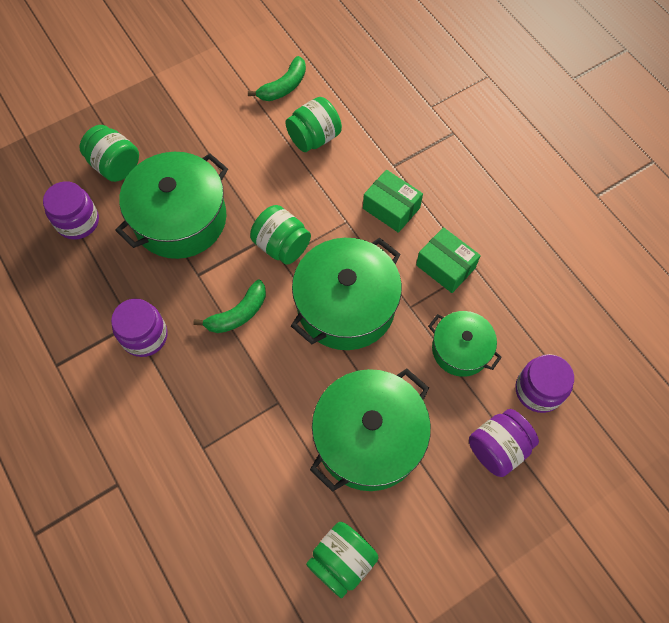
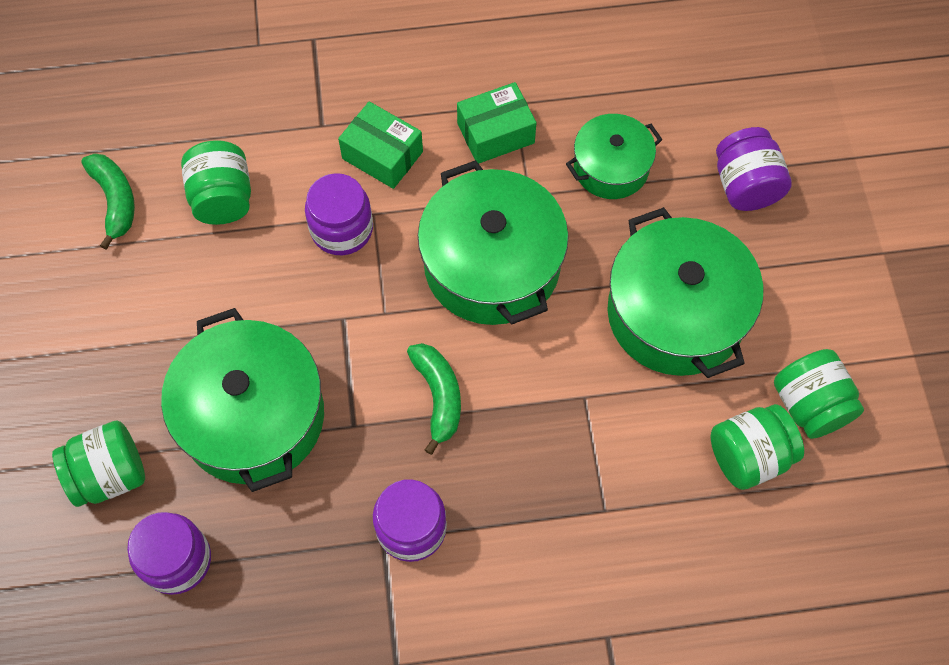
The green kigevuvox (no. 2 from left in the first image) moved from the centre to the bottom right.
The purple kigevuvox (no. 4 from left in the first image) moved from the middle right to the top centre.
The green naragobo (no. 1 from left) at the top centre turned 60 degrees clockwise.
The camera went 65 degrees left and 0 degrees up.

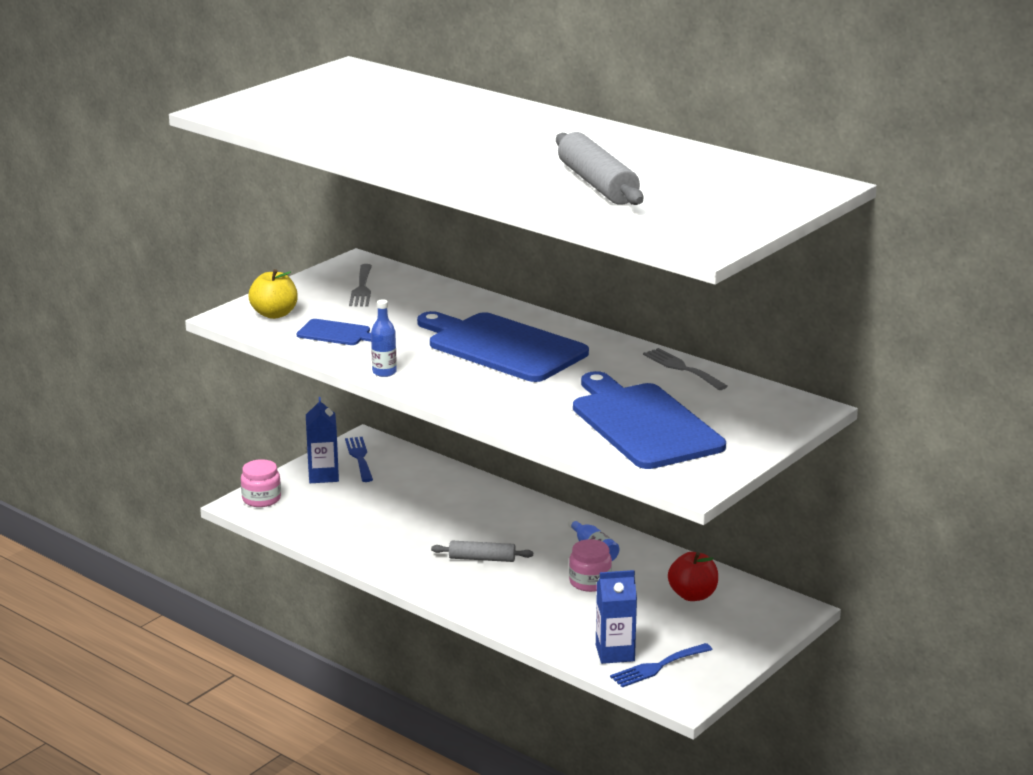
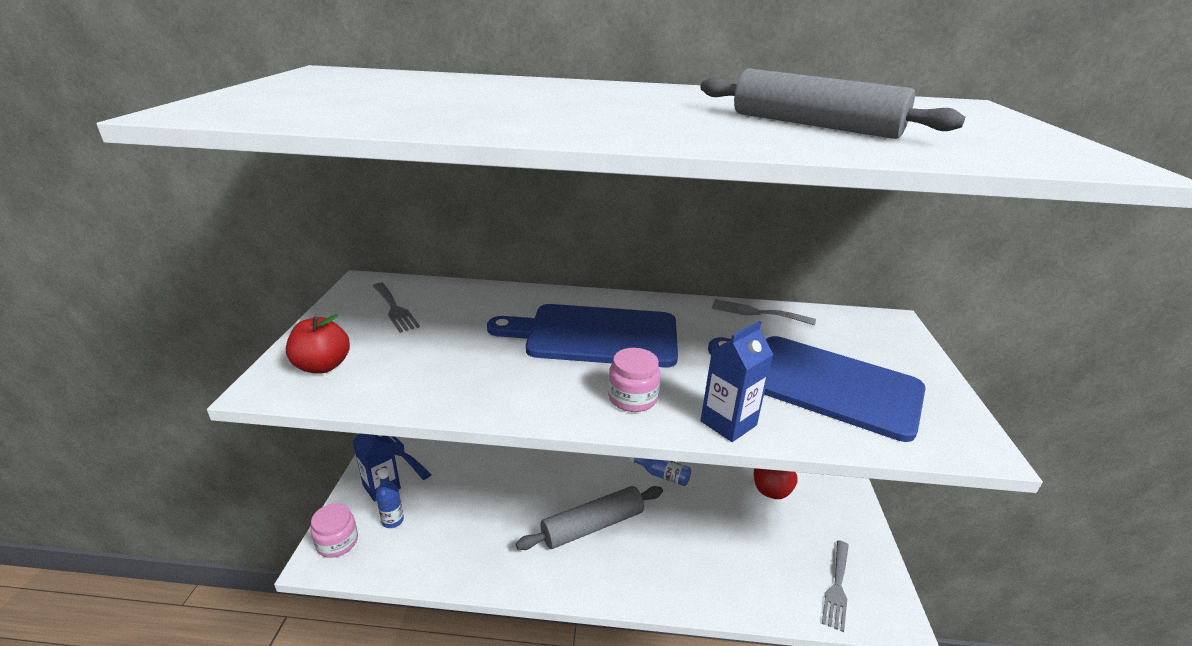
The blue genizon (no. 1 from left) at the middle left disappeared.
The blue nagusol (no. 1 from left) moved from the centre to the bottom left.
The pink kigevuvox (no. 2 from left) moved from the bottom centre to the centre.
The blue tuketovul (no. 2 from left) moved from the bottom centre to the centre.
The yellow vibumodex at the middle left became the red vibumodex (no. 1 from left) at the middle left.
The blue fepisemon (no. 2 from left) at the bottom centre became the grey fepisemon (no. 3 from left) at the bottom right.
The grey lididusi (no. 1 from left) at the bottom centre changed to 1.70 times the size.
The camera went 35 degrees left and 5 degrees up.

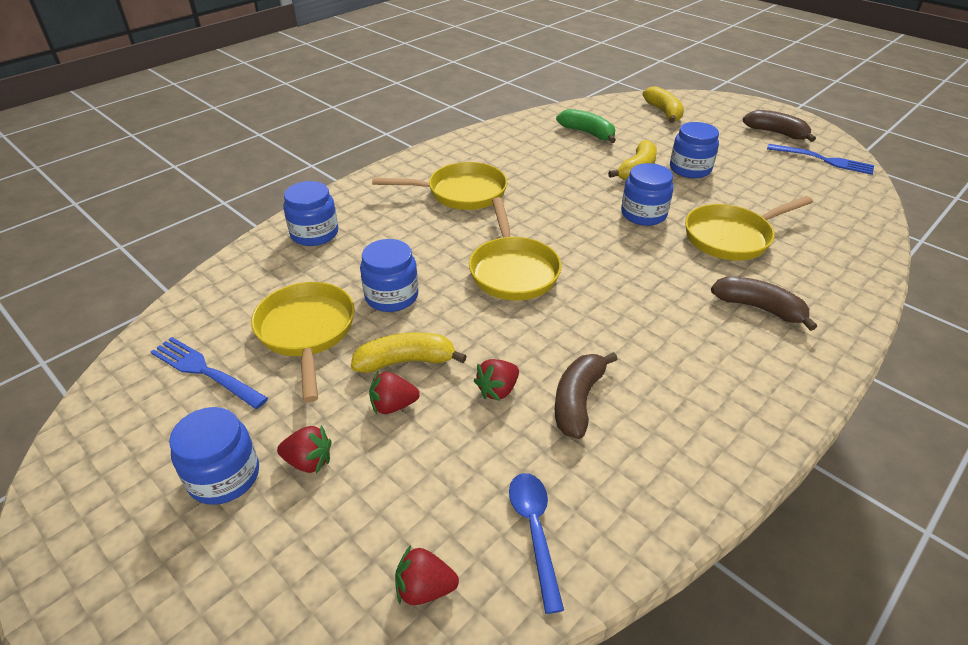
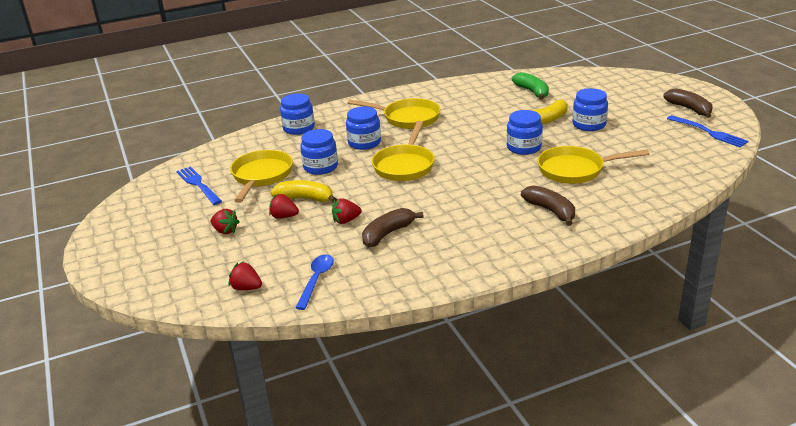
The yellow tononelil (no. 3 from left) at the top right disappeared.
The blue kigevuvox (no. 1 from left in the first image) moved from the bottom left to the top centre.
The camera went 25 degrees right and 10 degrees down.

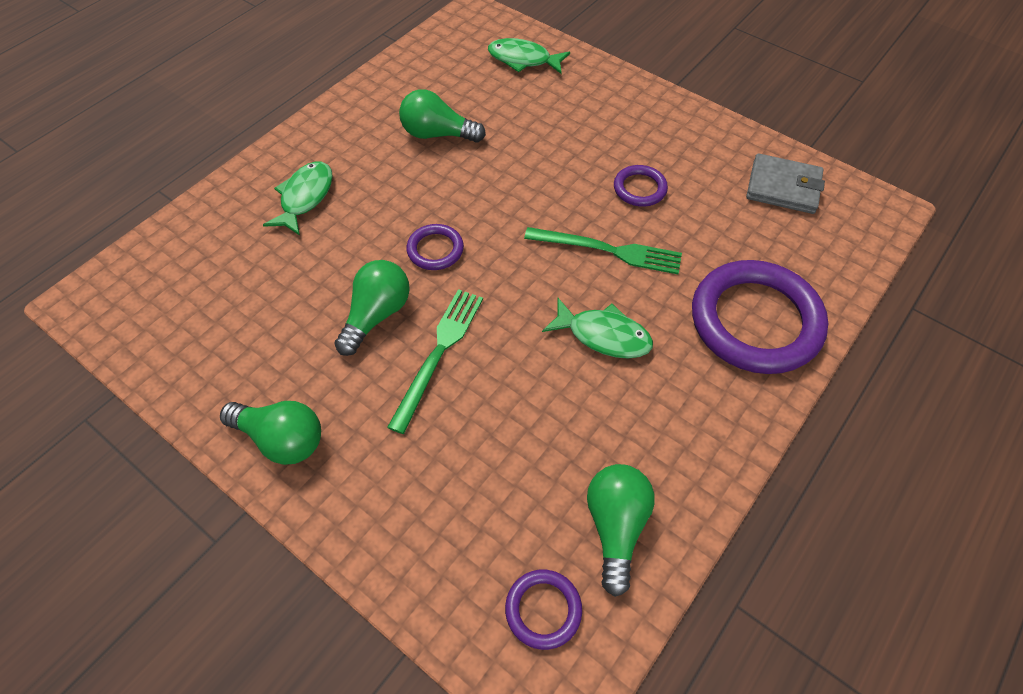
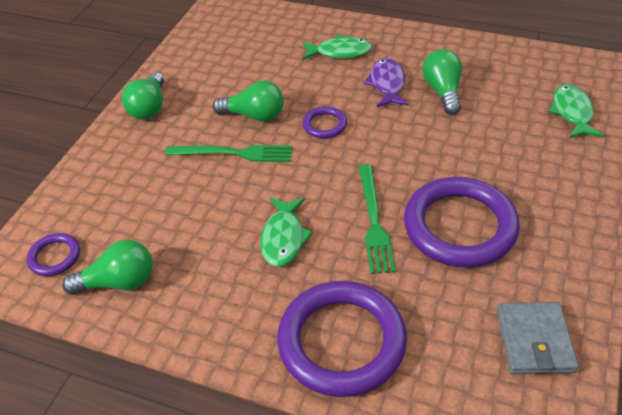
The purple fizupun at the top centre appeared.
The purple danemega (no. 3 from left in the first image) at the top centre changed to 2.17 times the size.
The camera went 75 degrees right and 10 degrees down.

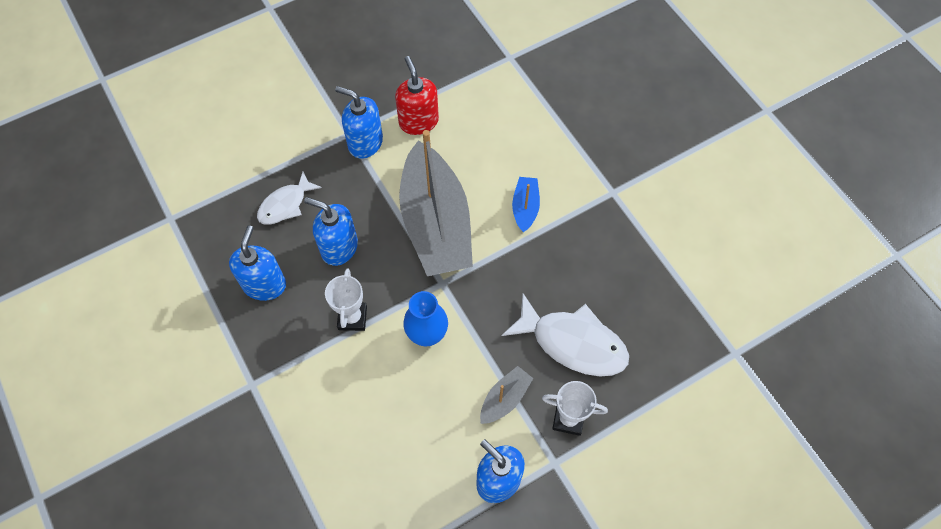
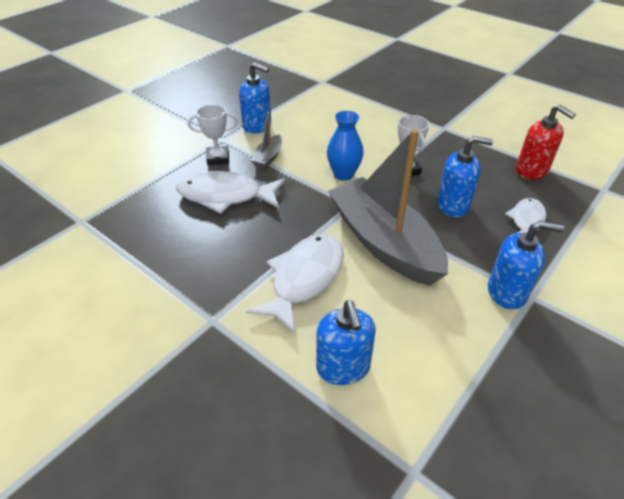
The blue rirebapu (no. 1 from left in the first image) moved from the middle left to the bottom centre.
The red rirebapu moved from the top centre to the top right.
The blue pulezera at the centre was replaced by the white fizupun (no. 2 from left) at the centre.
The camera went 160 degrees right and 20 degrees down.

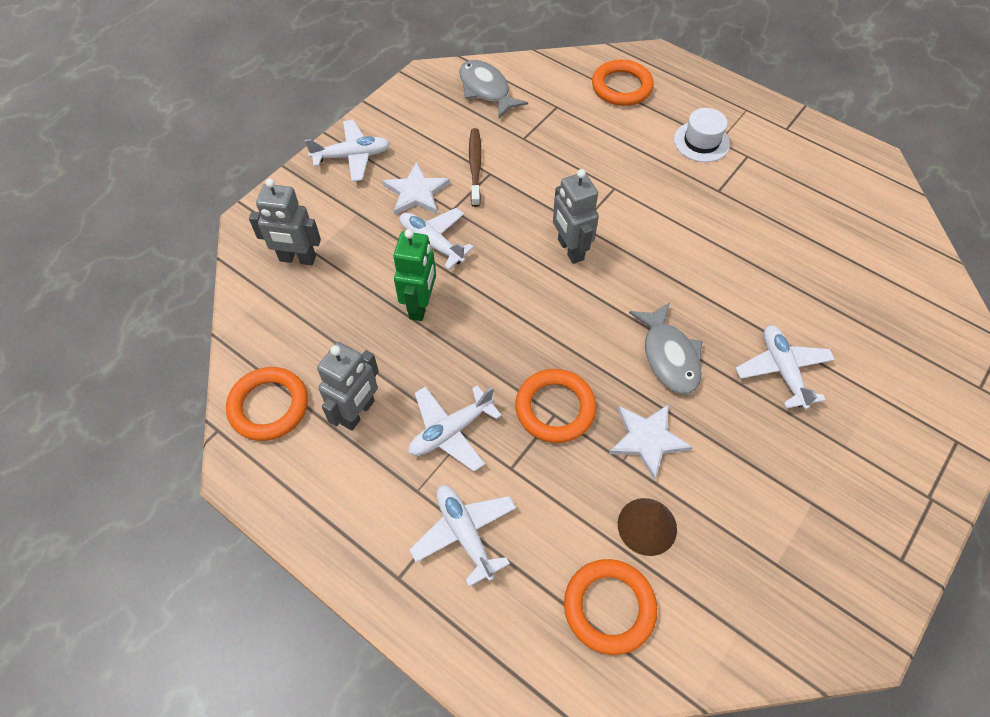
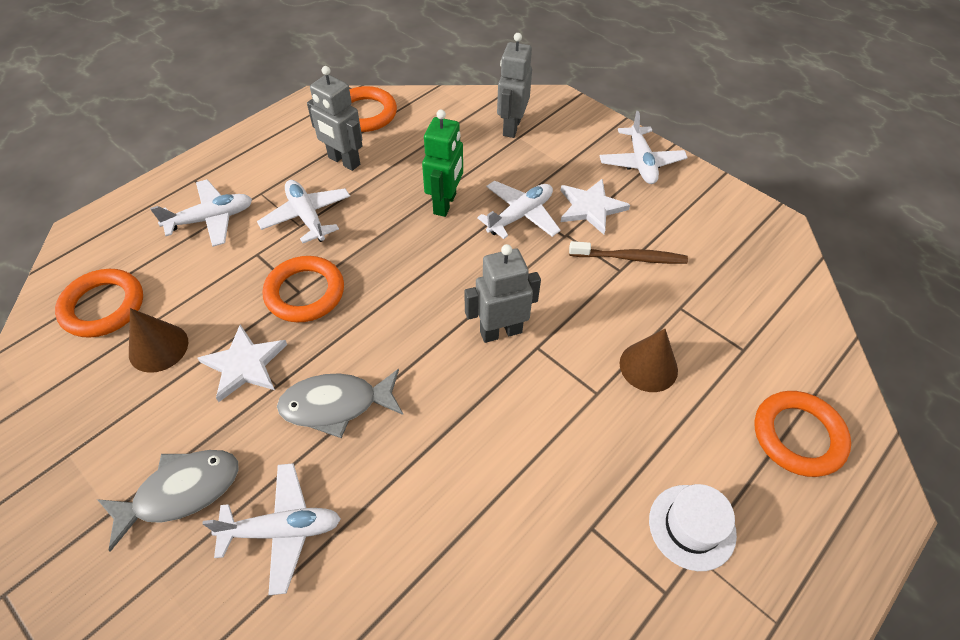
The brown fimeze (no. 2 from left) at the middle right appeared.
The grey fizupun (no. 1 from left) moved from the top centre to the bottom left.
The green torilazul at the centre turned 90 degrees counterclockwise.
The camera went 95 degrees right and 5 degrees down.

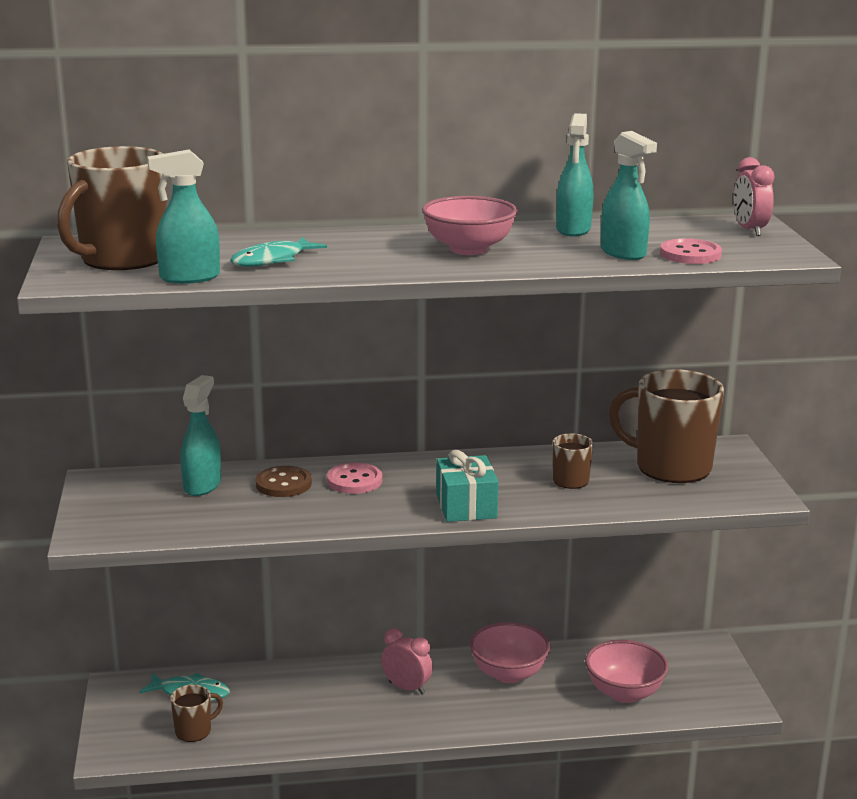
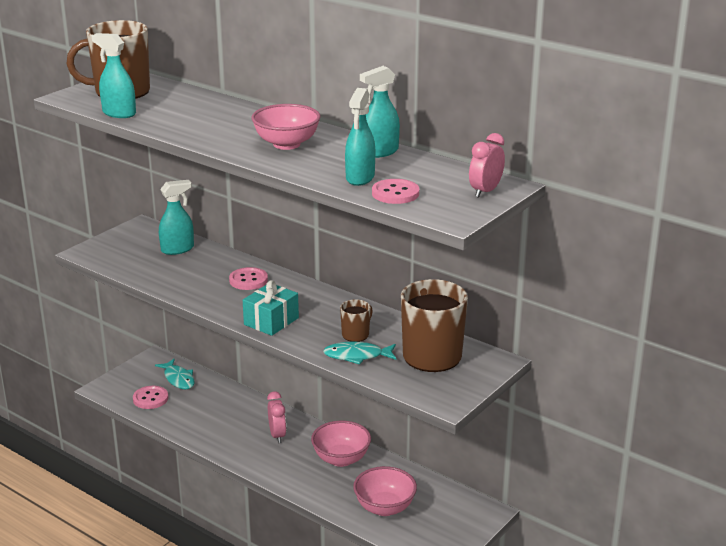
The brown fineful at the middle left disappeared.
The turquoise fizupun (no. 2 from left) moved from the top left to the centre.
The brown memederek (no. 2 from left) at the bottom left was replaced by the pink fineful (no. 1 from left) at the bottom left.
The camera went 45 degrees right and 5 degrees up.

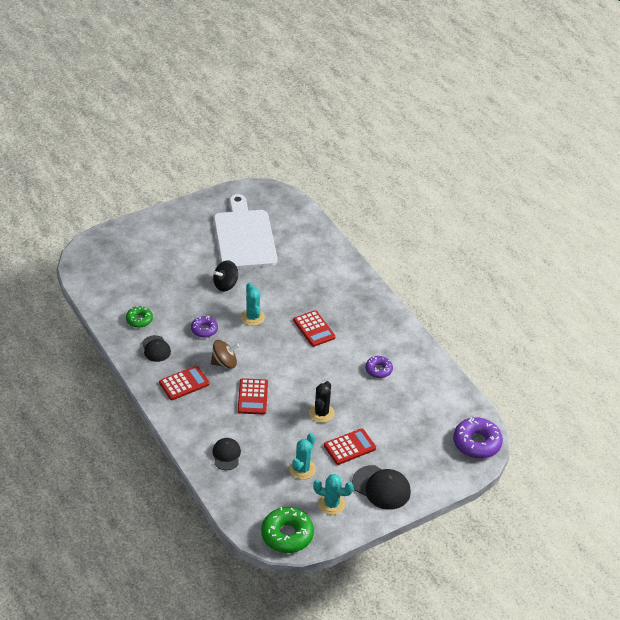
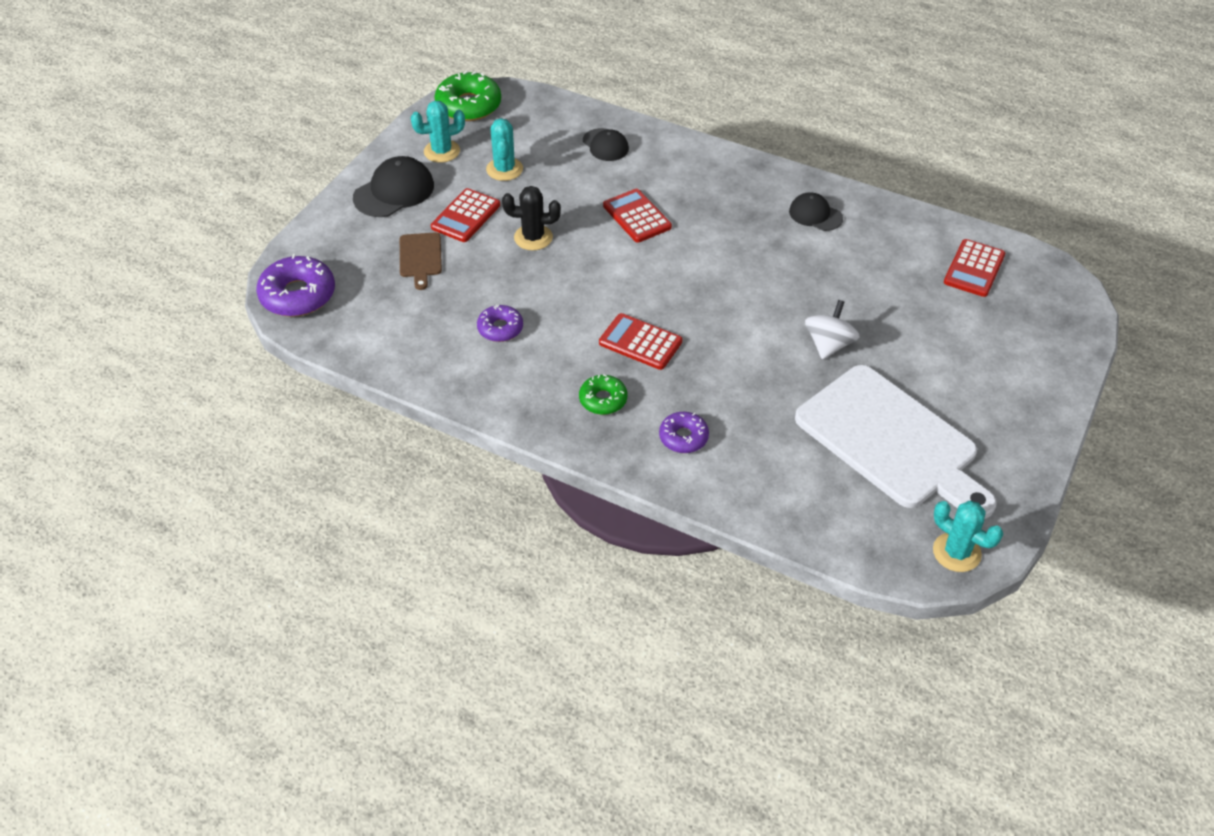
The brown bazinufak at the centre disappeared.
The brown genizon at the top centre appeared.
The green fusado (no. 1 from left in the first image) moved from the middle left to the centre.
The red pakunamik (no. 1 from left in the first image) moved from the middle left to the top right.
The purple fusado (no. 1 from left in the first image) moved from the middle left to the centre.
The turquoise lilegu (no. 1 from left in the first image) moved from the centre to the middle right.
The black bazinufak at the centre became the white bazinufak at the middle right.
The black lilegu at the centre turned 75 degrees counterclockwise.
The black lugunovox (no. 3 from left in the first image) at the bottom centre turned 135 degrees clockwise.
The camera went 150 degrees right and 5 degrees up.

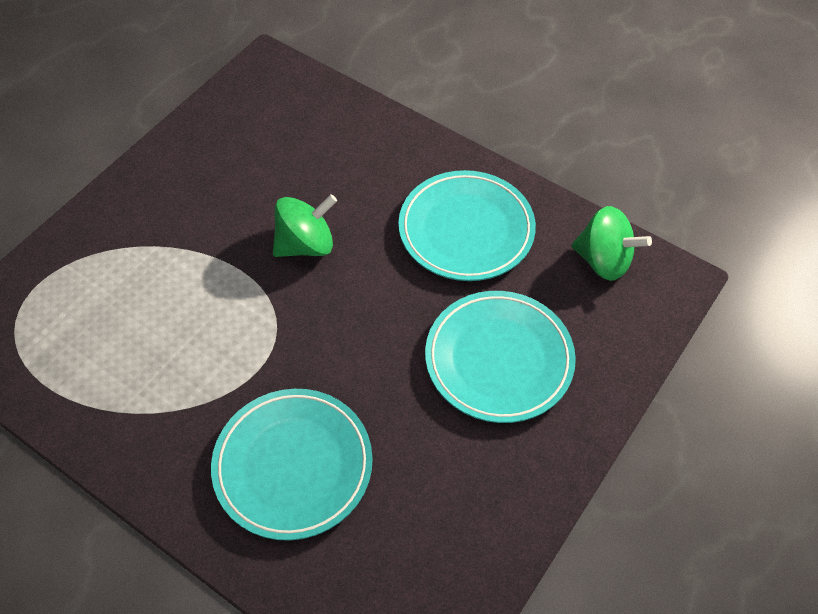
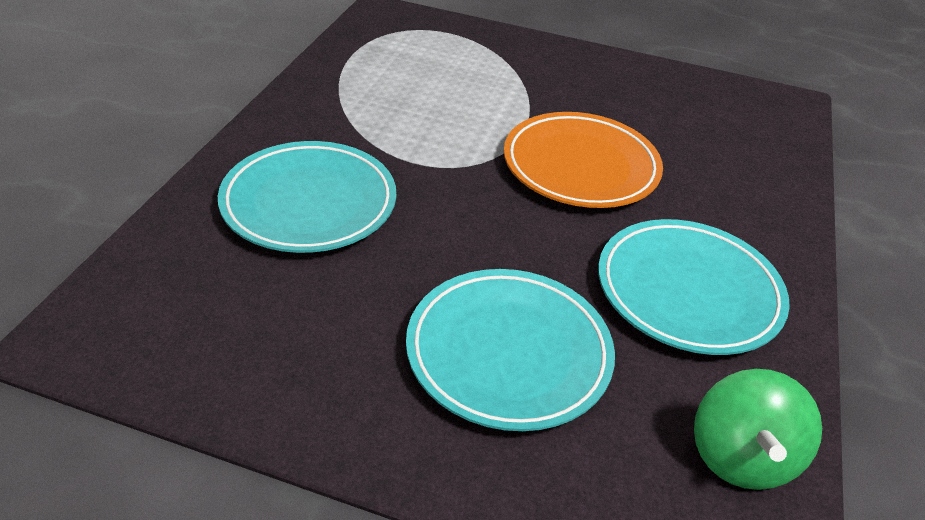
The green bazinufak (no. 1 from left) at the centre was replaced by the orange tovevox at the top centre.
The camera went 70 degrees right and 15 degrees down.

